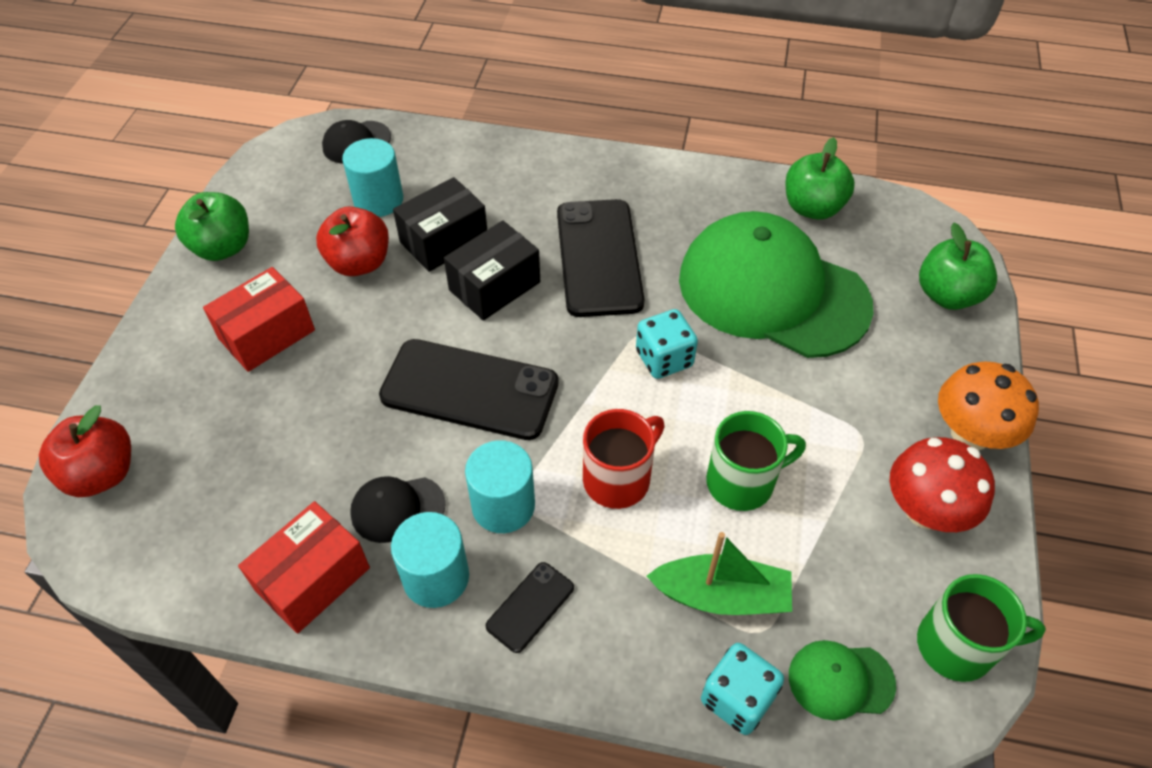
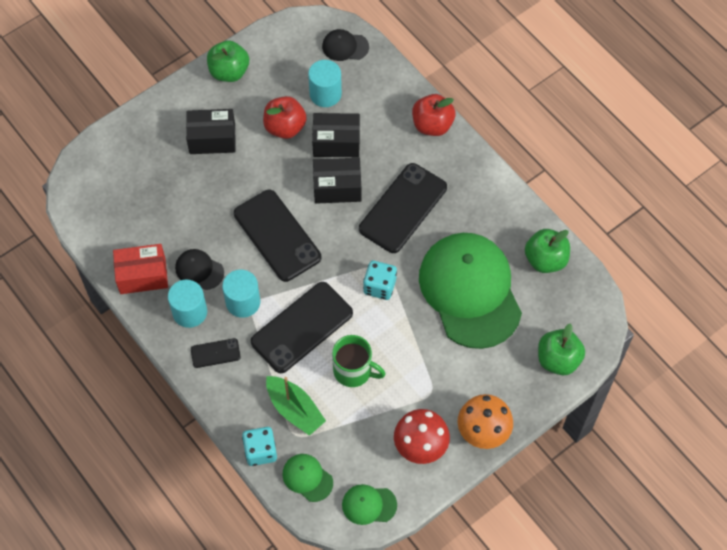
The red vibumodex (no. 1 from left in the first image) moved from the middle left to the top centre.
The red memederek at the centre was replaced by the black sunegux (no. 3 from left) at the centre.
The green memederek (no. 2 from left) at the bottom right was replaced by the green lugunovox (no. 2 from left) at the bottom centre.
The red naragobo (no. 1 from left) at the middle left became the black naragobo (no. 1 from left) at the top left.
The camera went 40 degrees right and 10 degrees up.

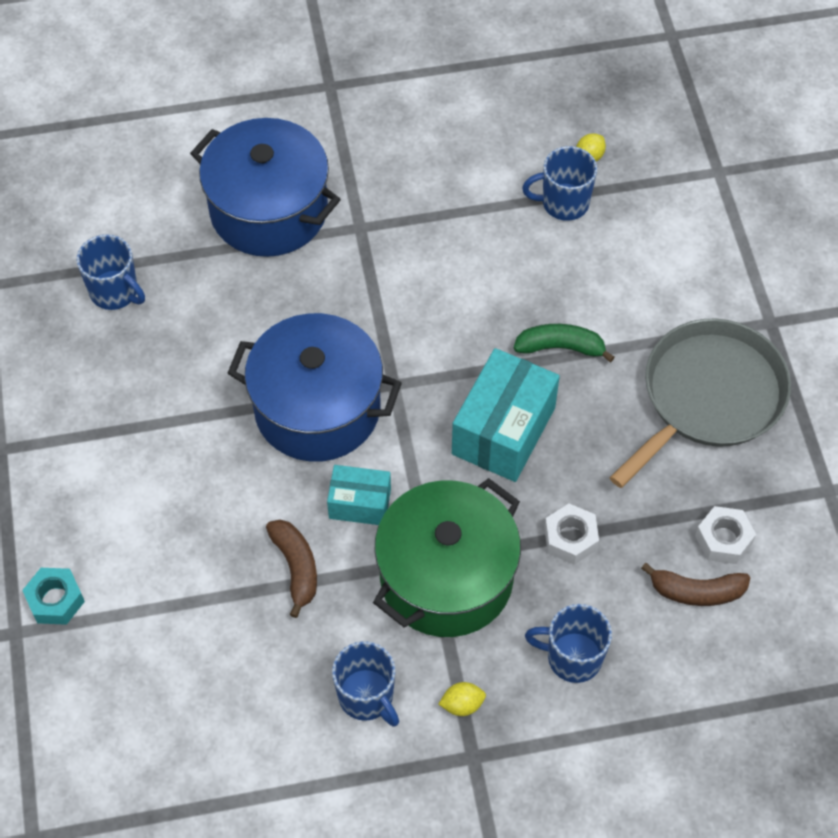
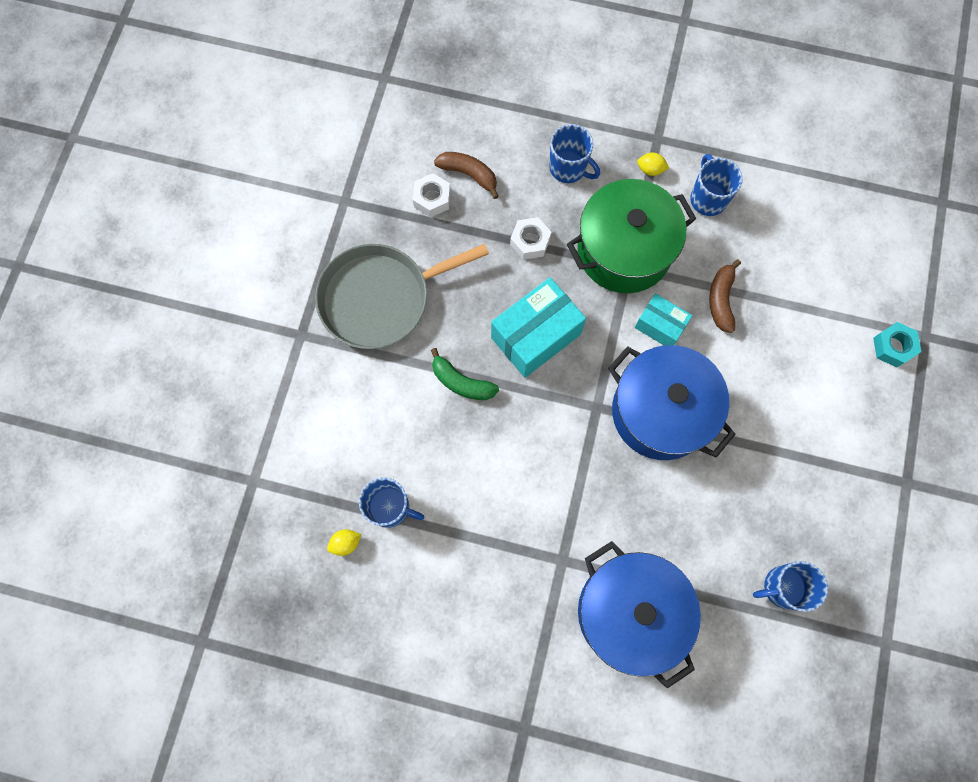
The blue memederek (no. 1 from left in the first image) at the top left turned 75 degrees counterclockwise.
The camera went 155 degrees left and 15 degrees up.

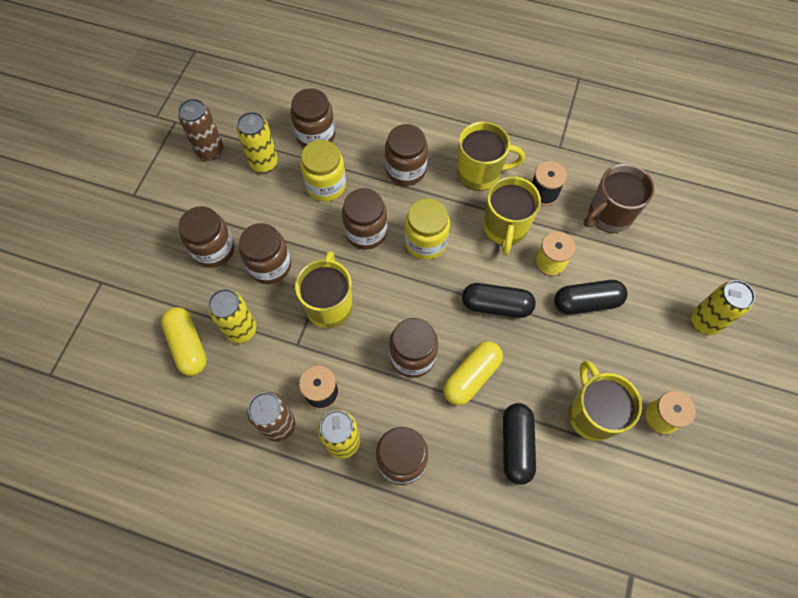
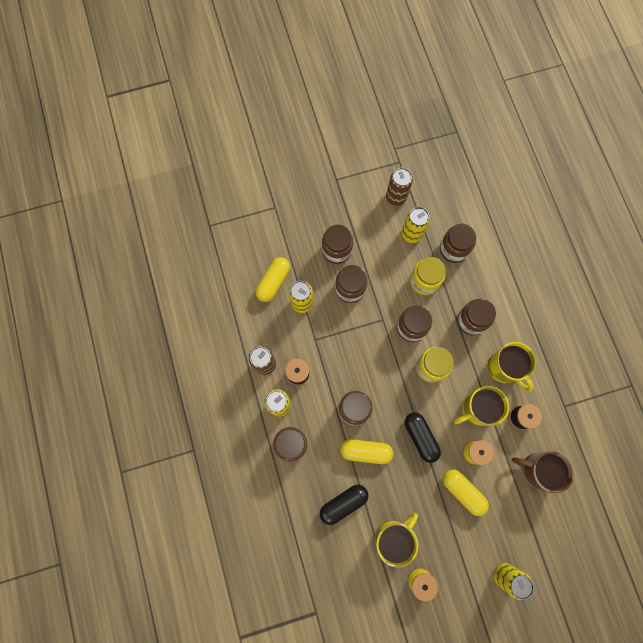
The yellow memederek (no. 1 from left) at the centre disappeared.
The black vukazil (no. 3 from left) at the middle right became the yellow vukazil (no. 3 from left) at the bottom right.
The camera went 55 degrees right and 10 degrees up.

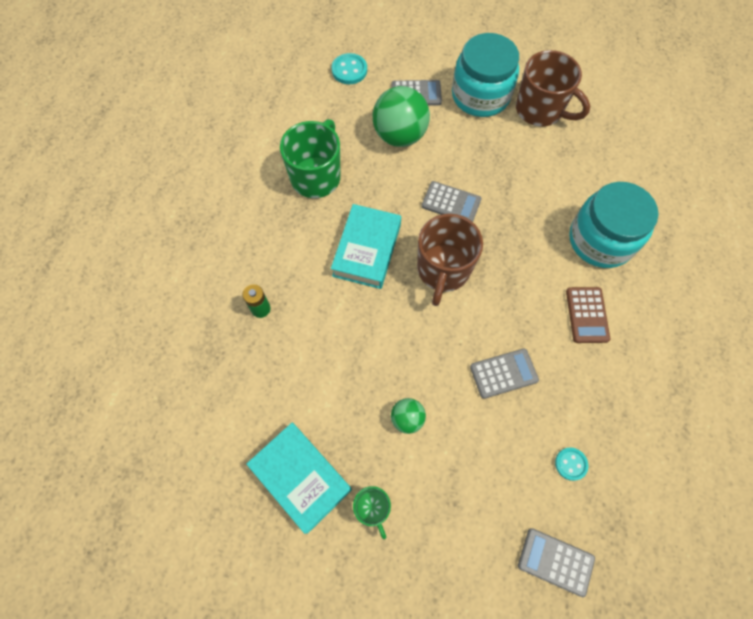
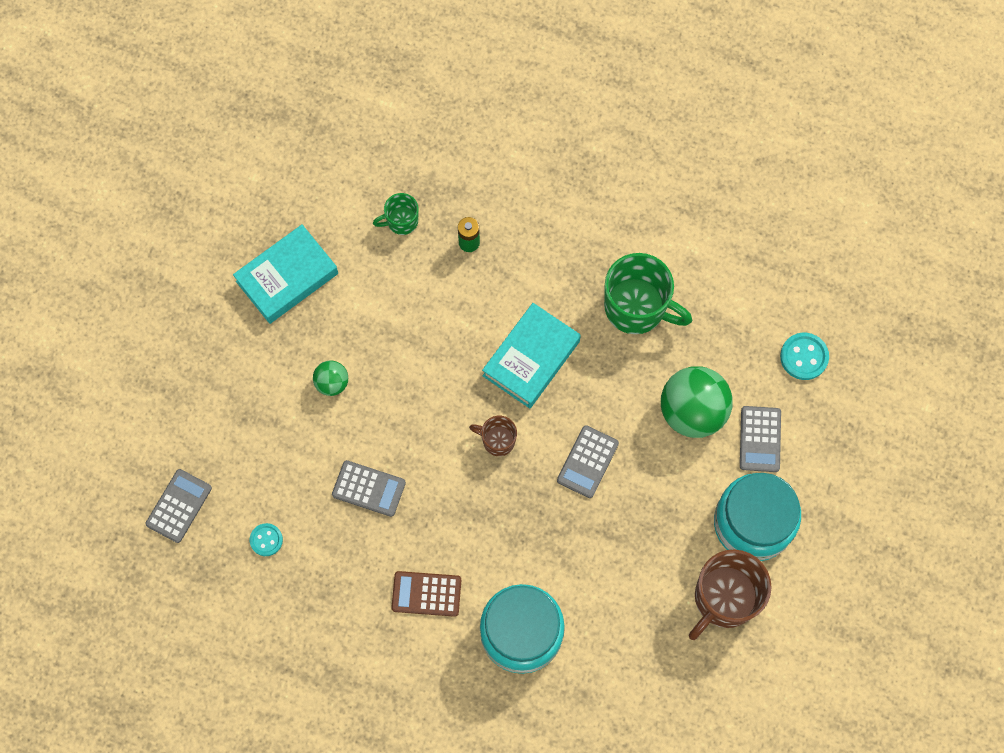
The green memederek (no. 2 from left in the first image) moved from the bottom centre to the top centre.
The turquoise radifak (no. 2 from left) at the centre turned 75 degrees counterclockwise.
The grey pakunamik (no. 3 from left in the first image) at the middle right turned 60 degrees counterclockwise.
The brown memederek (no. 1 from left) at the centre changed to 0.52 times the size.
The camera went 95 degrees right and 5 degrees up.

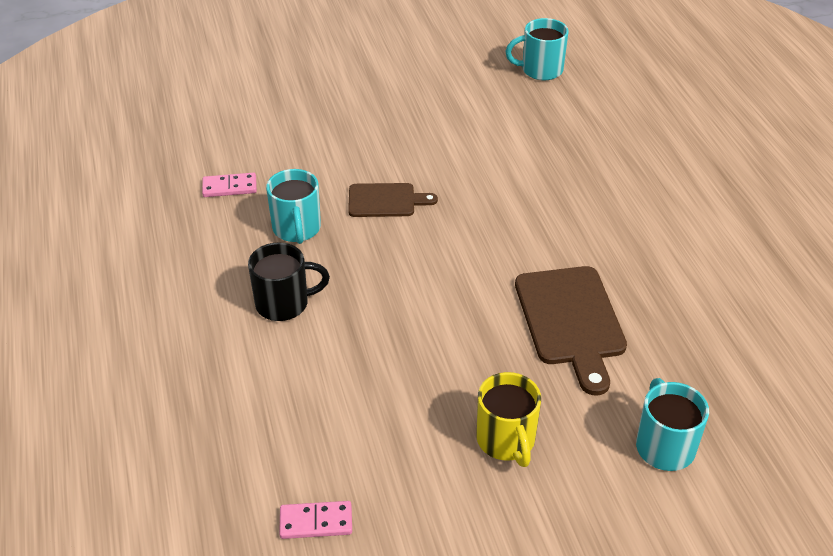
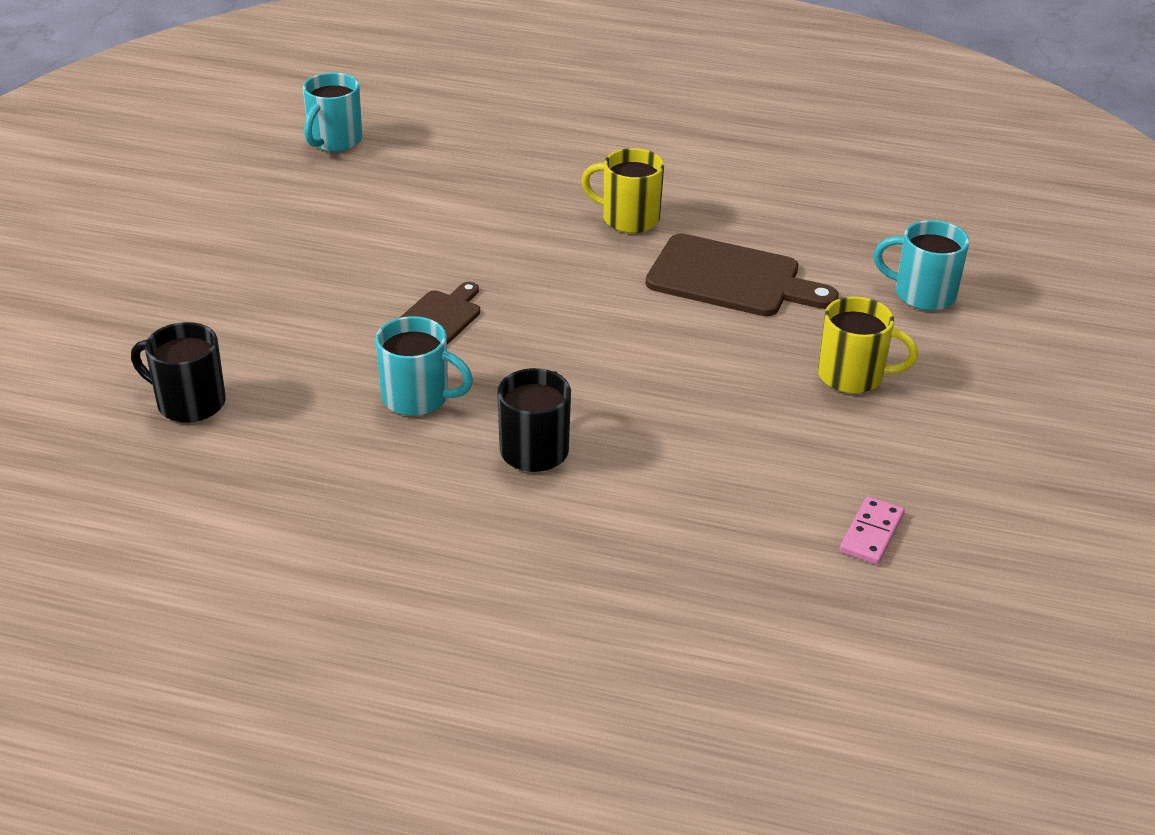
The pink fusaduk (no. 1 from left) at the top left disappeared.
The black memederek (no. 1 from left) at the middle left appeared.
The yellow memederek (no. 1 from left) at the top centre appeared.
The camera went 60 degrees left and 5 degrees down.

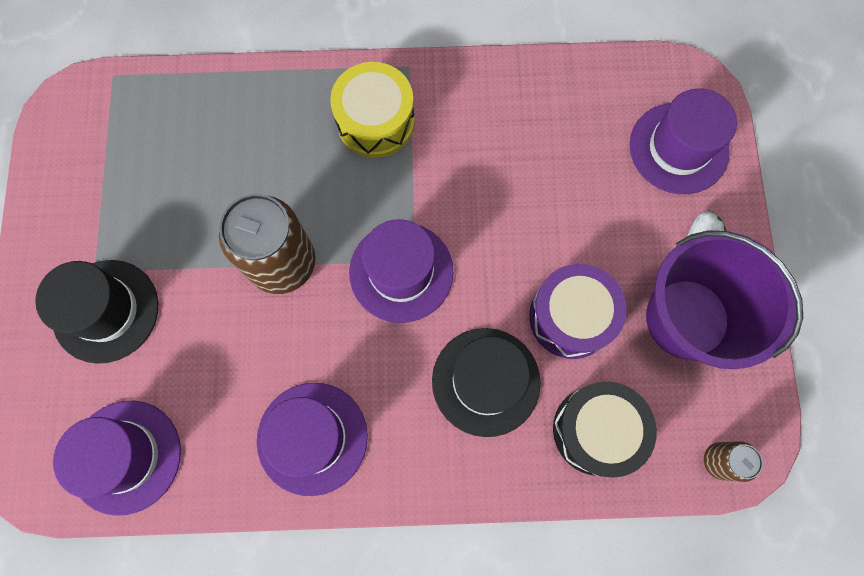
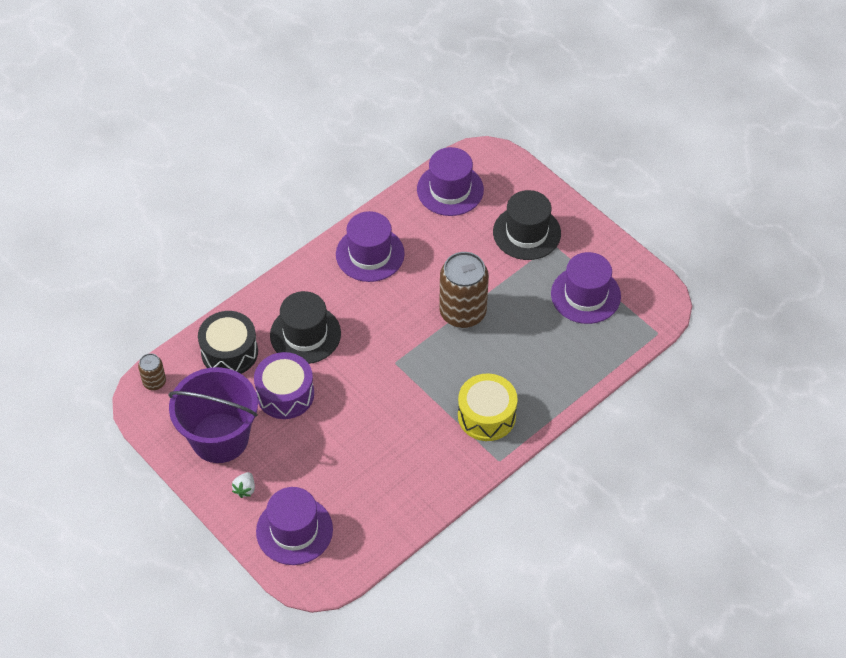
The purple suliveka (no. 3 from left in the first image) moved from the centre to the middle right.
The camera went 140 degrees right and 20 degrees down.

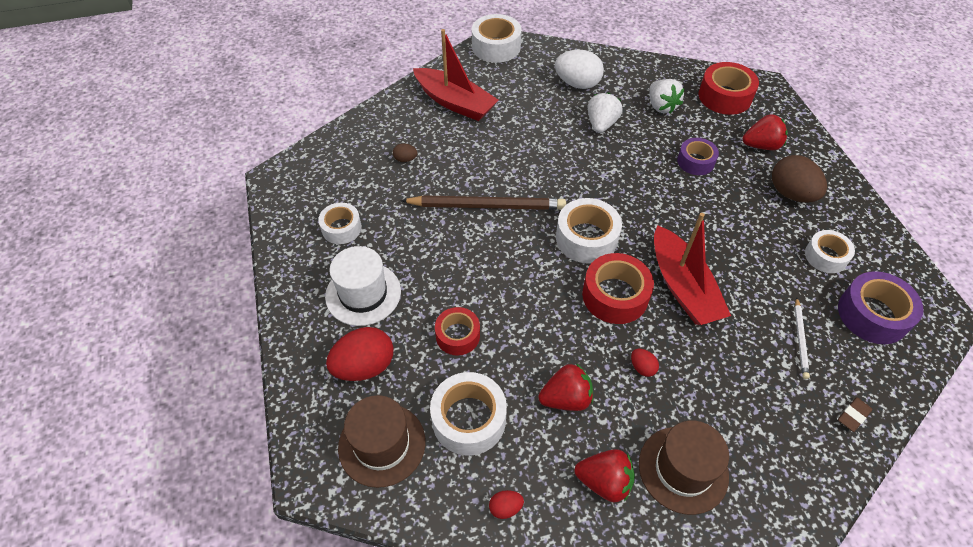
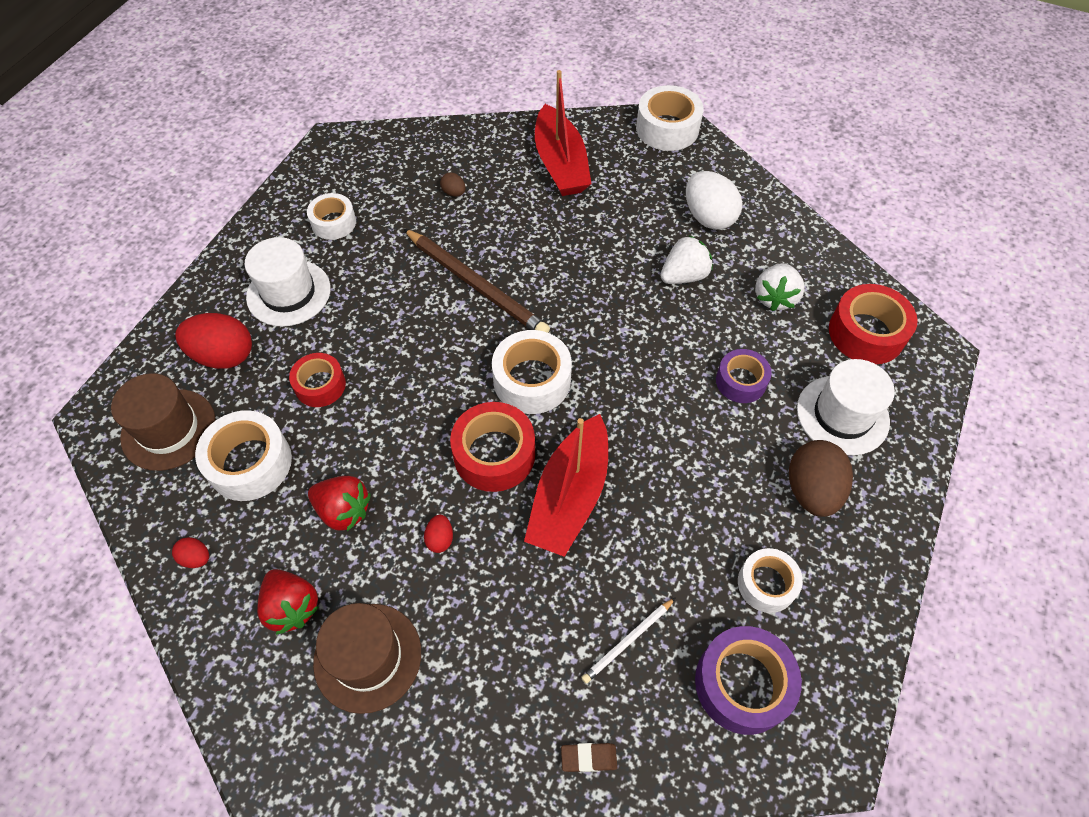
The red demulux (no. 3 from left) at the top right was replaced by the white suliveka (no. 2 from left) at the middle right.
The camera went 40 degrees right and 5 degrees up.

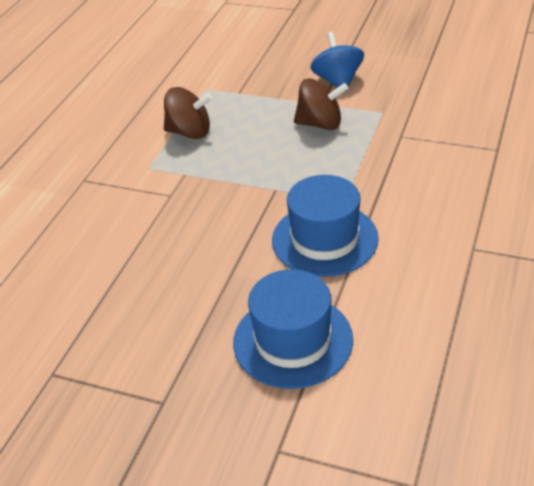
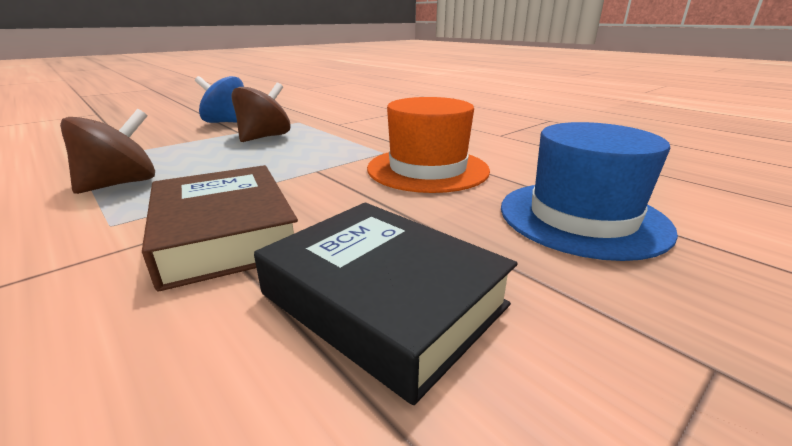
The brown radifak at the middle left appeared.
The black radifak at the bottom centre appeared.
The blue suliveka (no. 2 from left) at the centre became the orange suliveka at the top centre.
The camera went 65 degrees left and 15 degrees down.

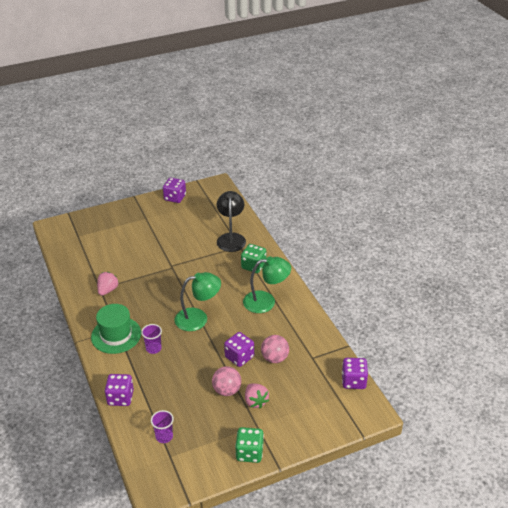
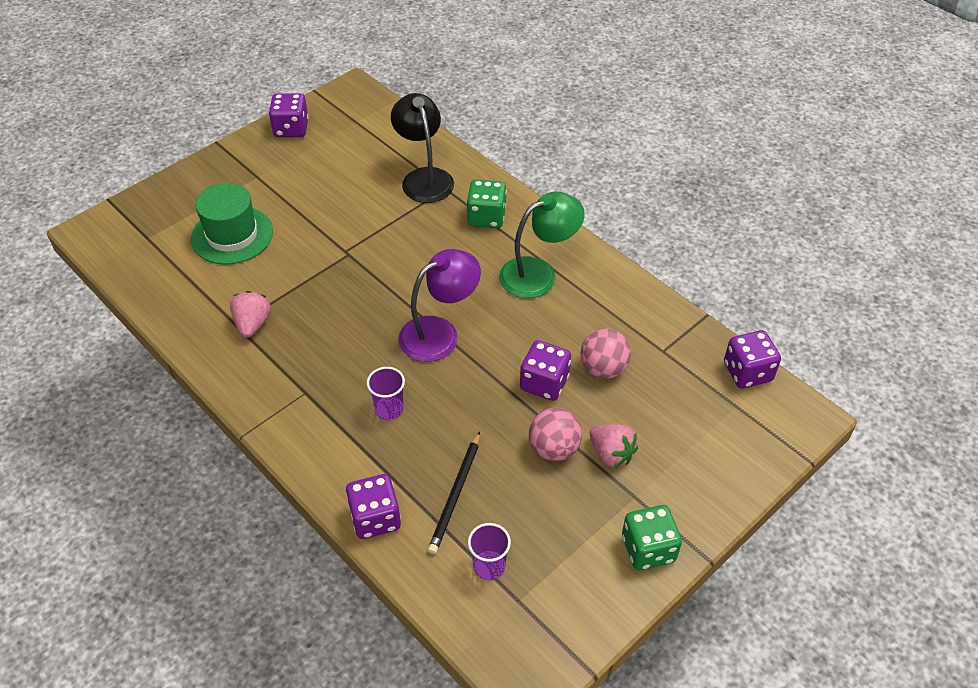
The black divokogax at the bottom centre appeared.
The green suliveka moved from the middle left to the top left.
The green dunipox (no. 1 from left) at the centre became the purple dunipox at the centre.
The camera went 20 degrees left and 10 degrees up.

